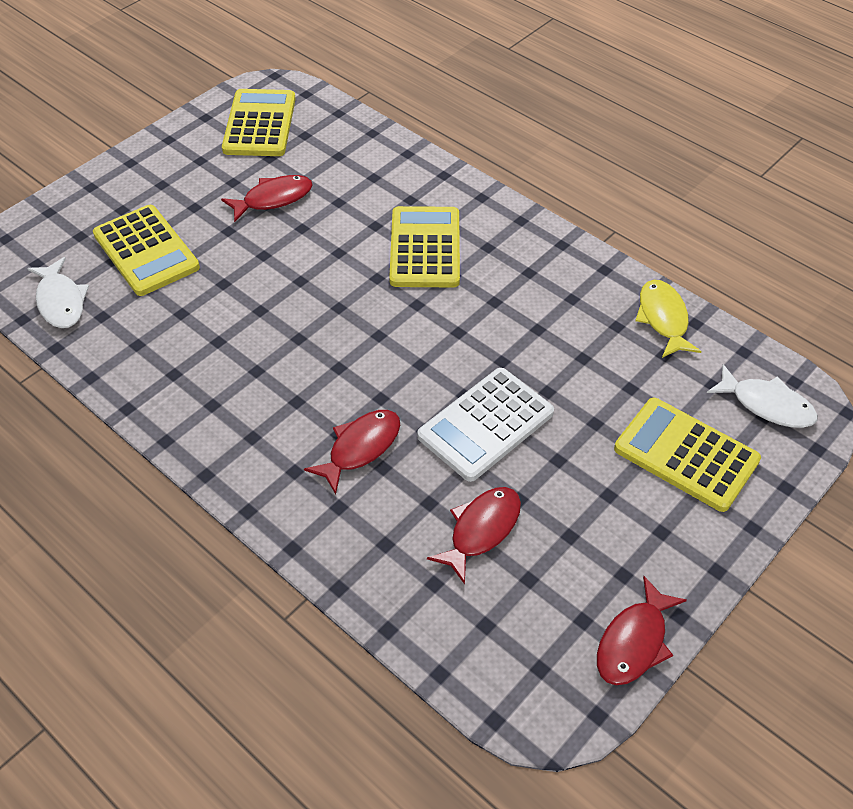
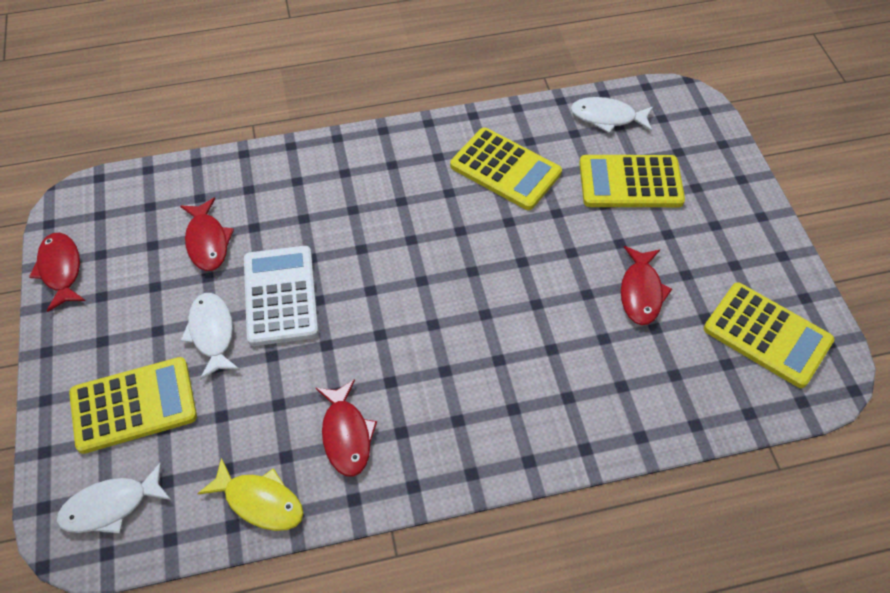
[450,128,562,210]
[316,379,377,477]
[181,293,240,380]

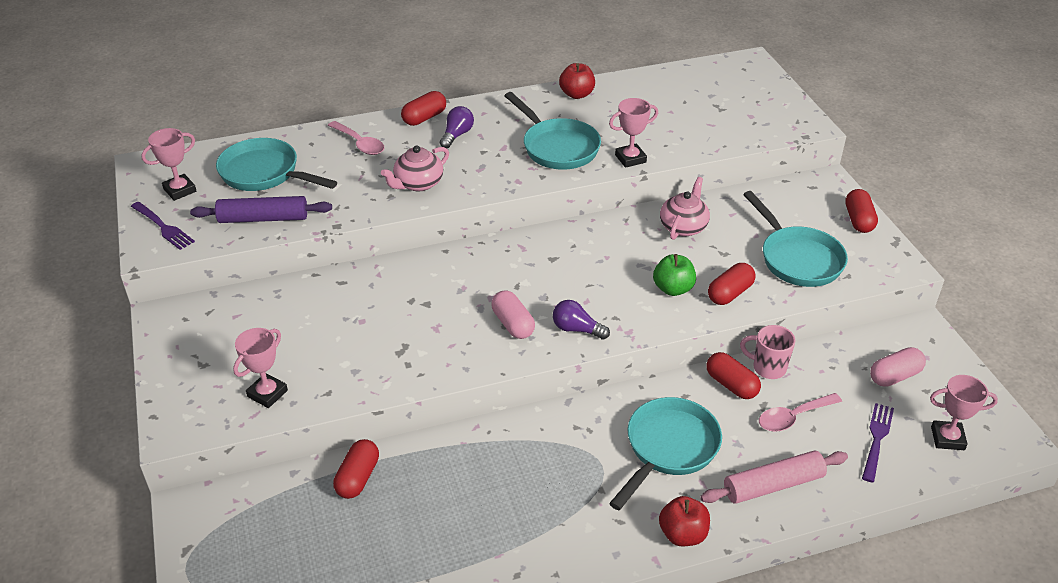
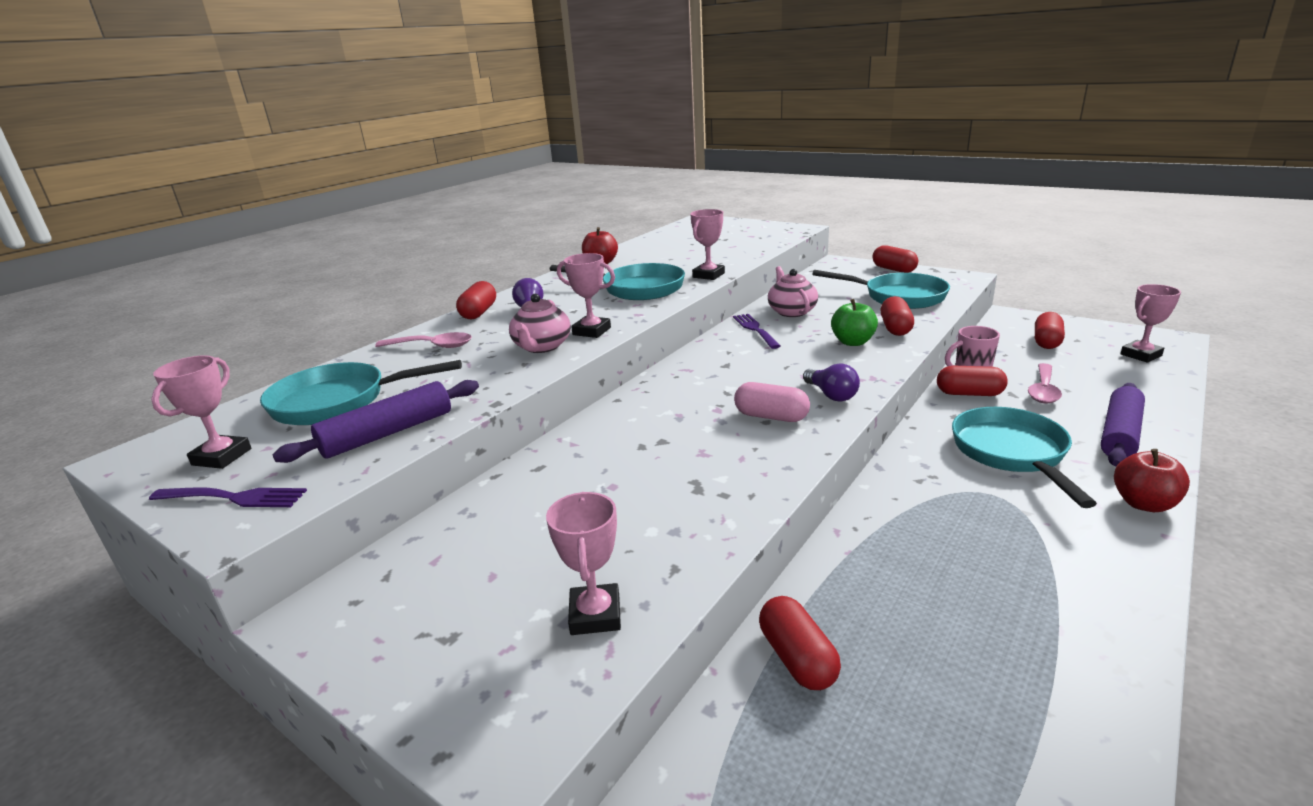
[803,363,860,402]
[1035,312,1065,349]
[733,314,781,349]
[1101,383,1145,467]
[557,253,615,338]

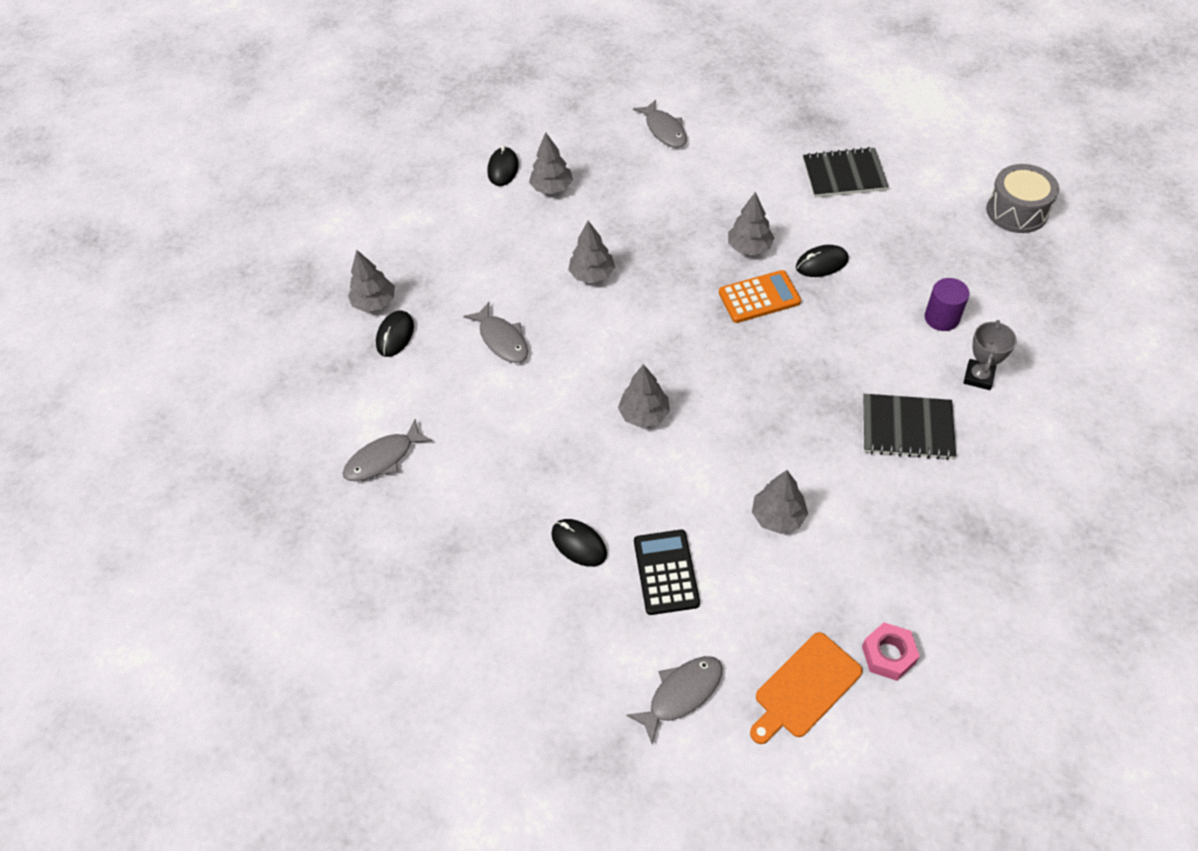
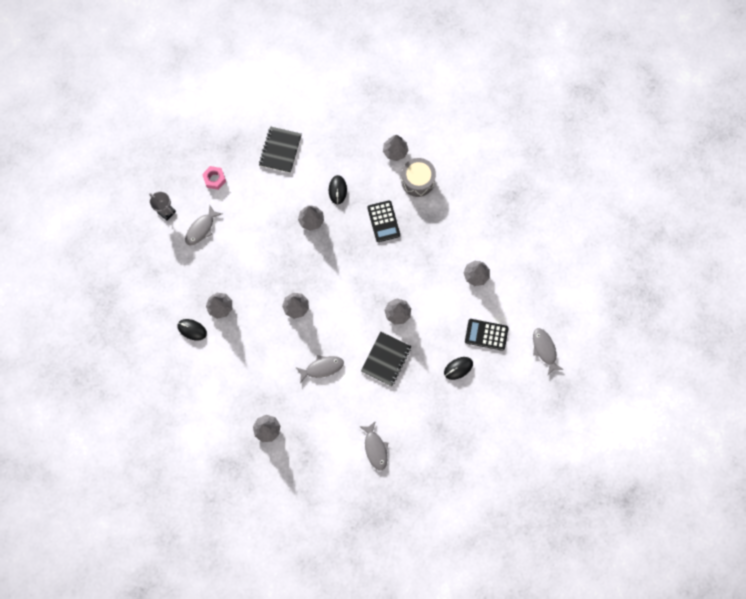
[185,205,222,245]
[401,158,436,197]
[719,270,801,323] (first image)
[383,135,408,161]
[376,310,414,357] (first image)
[149,192,176,221]
[361,332,412,386]
[202,166,226,190]
[750,632,863,744] (first image)
[367,200,400,242]

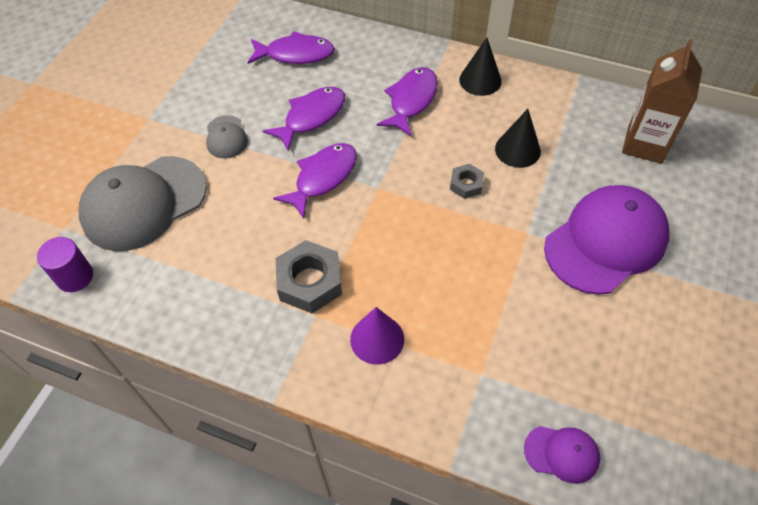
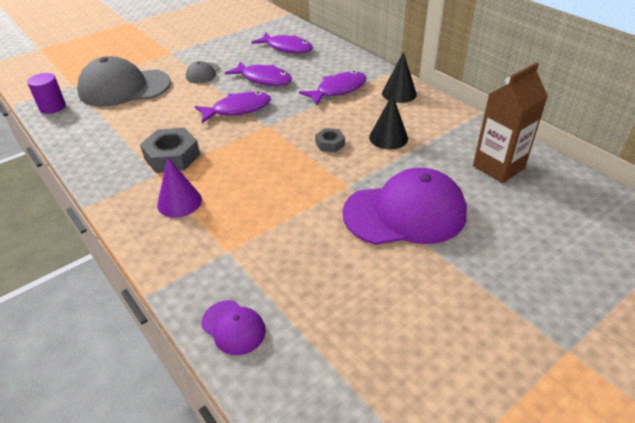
[225,61,292,86]

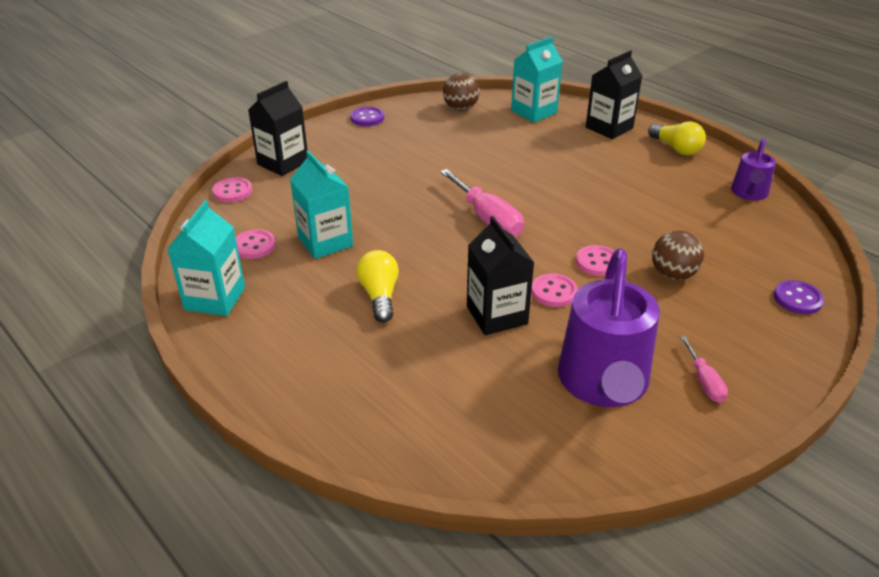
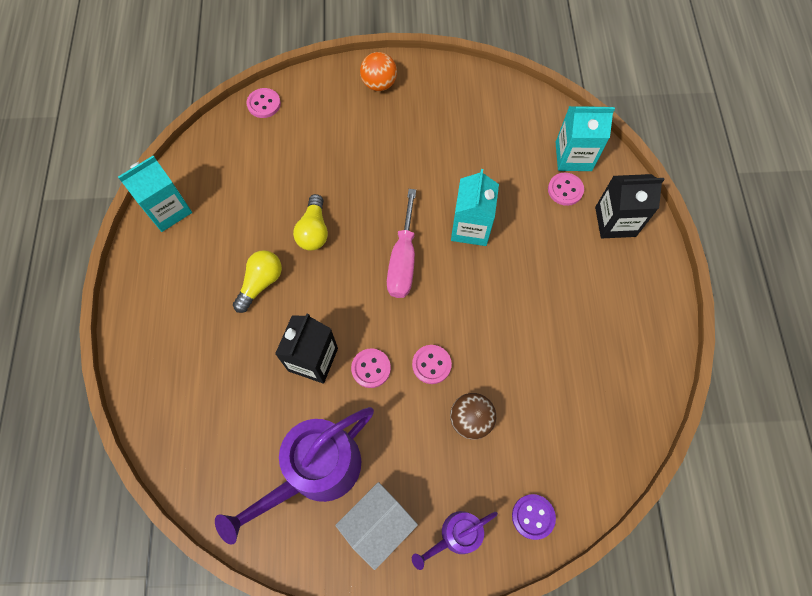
[443,73,480,111] (first image)
[248,81,308,176] (first image)
[350,107,384,126] (first image)
[293,194,328,251]
[412,511,498,570]
[451,169,499,246]
[548,173,584,206]
[335,482,418,570]
[360,52,397,91]

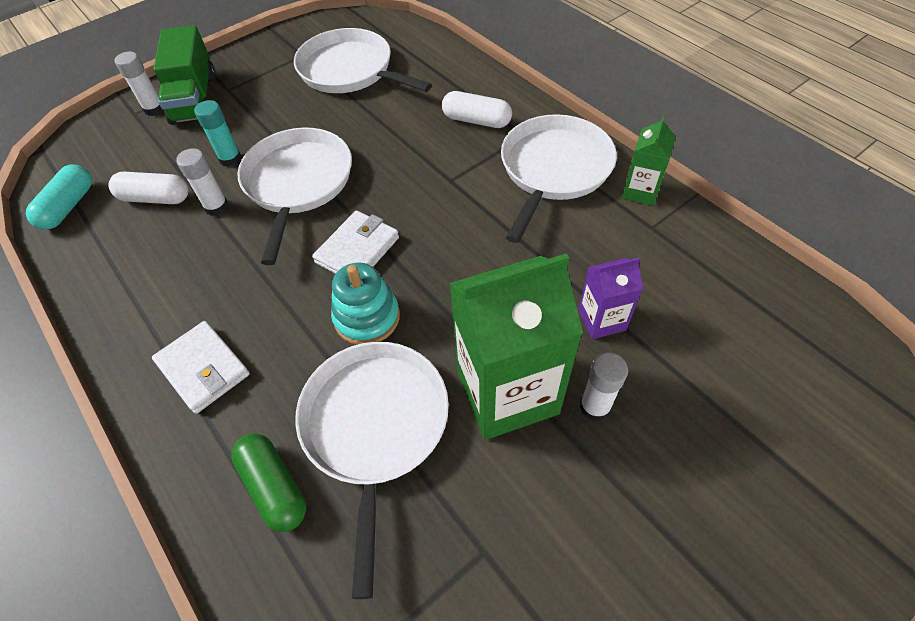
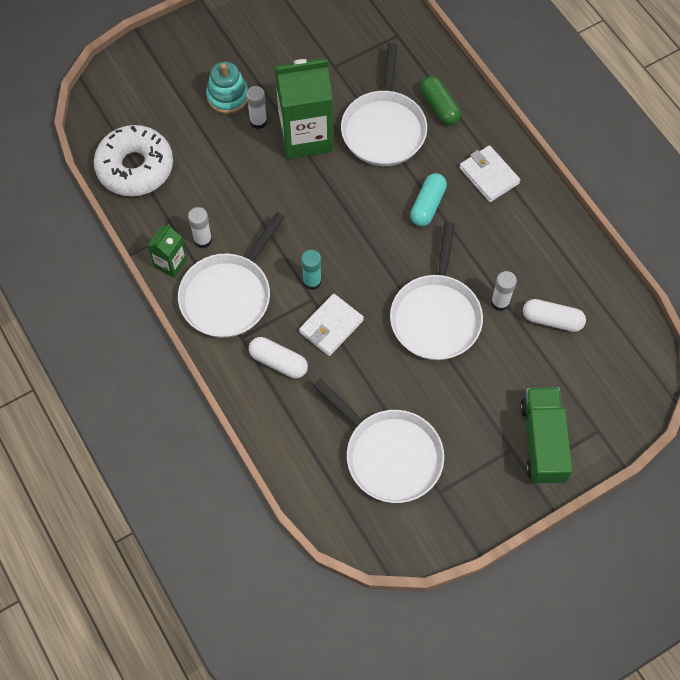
[188,207,212,248]
[301,250,321,290]
[410,173,447,227]
[299,294,364,356]
[578,258,643,339] (first image)
[206,62,248,114]
[94,125,173,196]

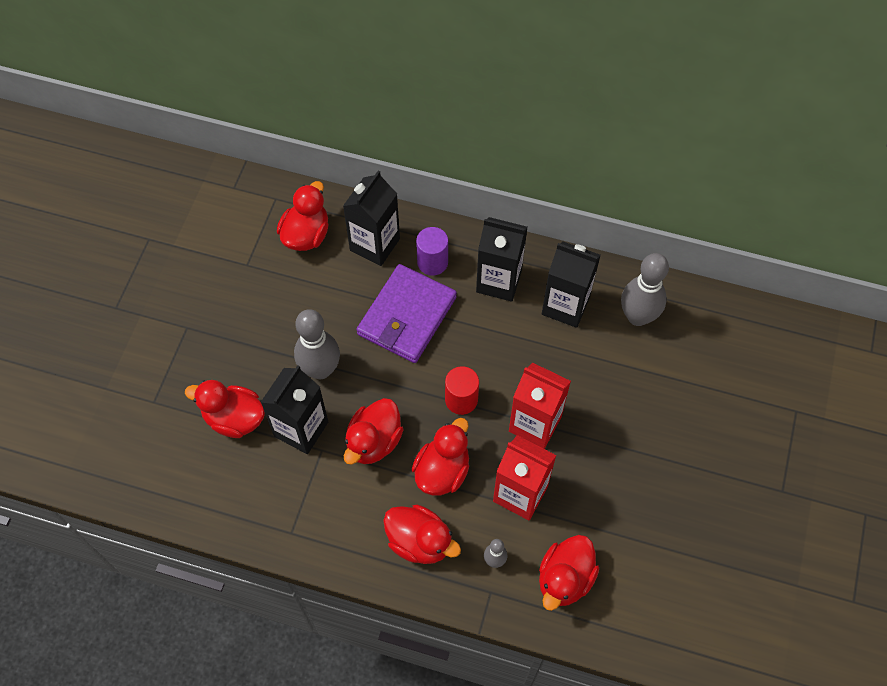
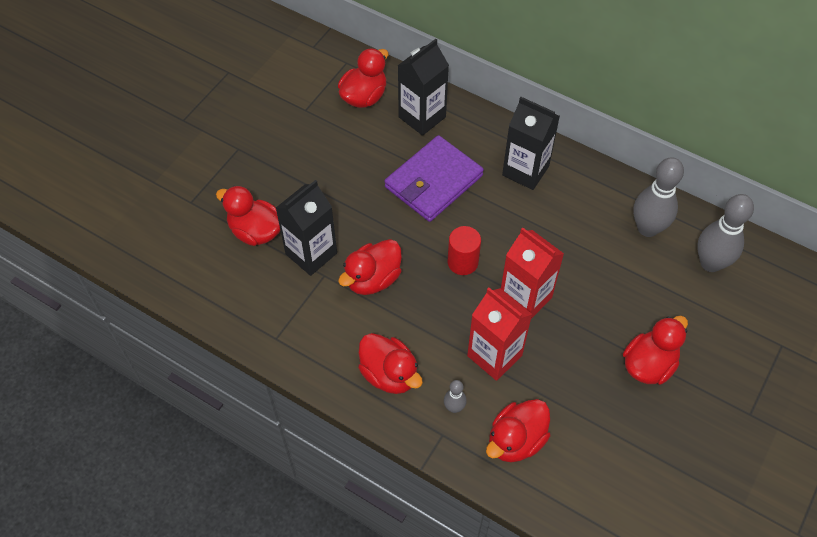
[416,227,448,276] (first image)
[542,241,601,328] (first image)
[697,194,754,272]
[623,316,688,385]

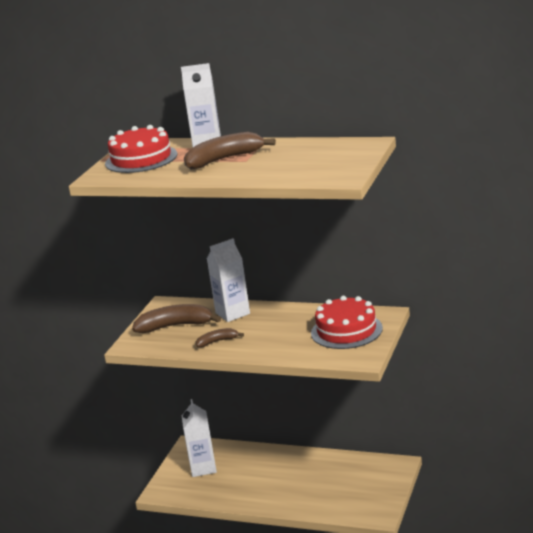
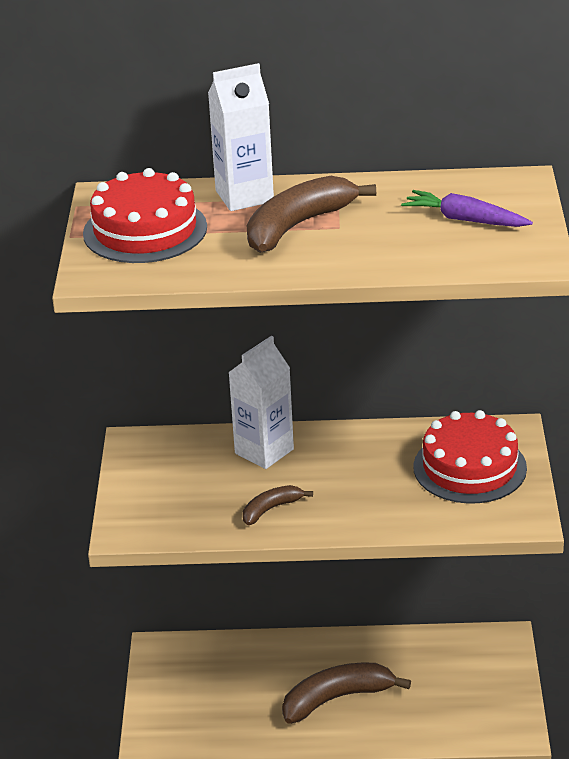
[282,662,411,724]
[182,399,217,477] (first image)
[401,190,533,227]

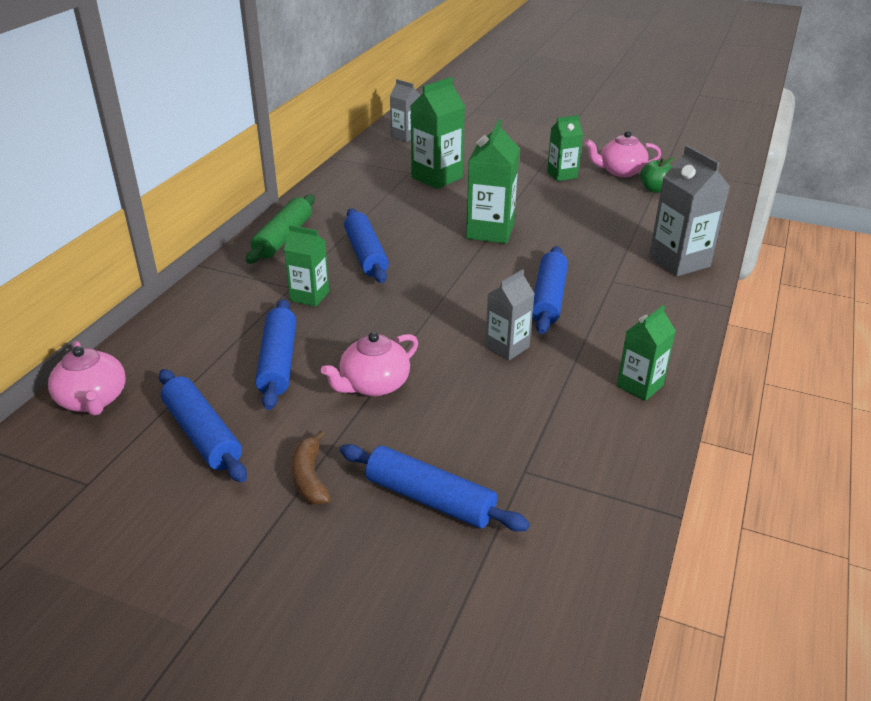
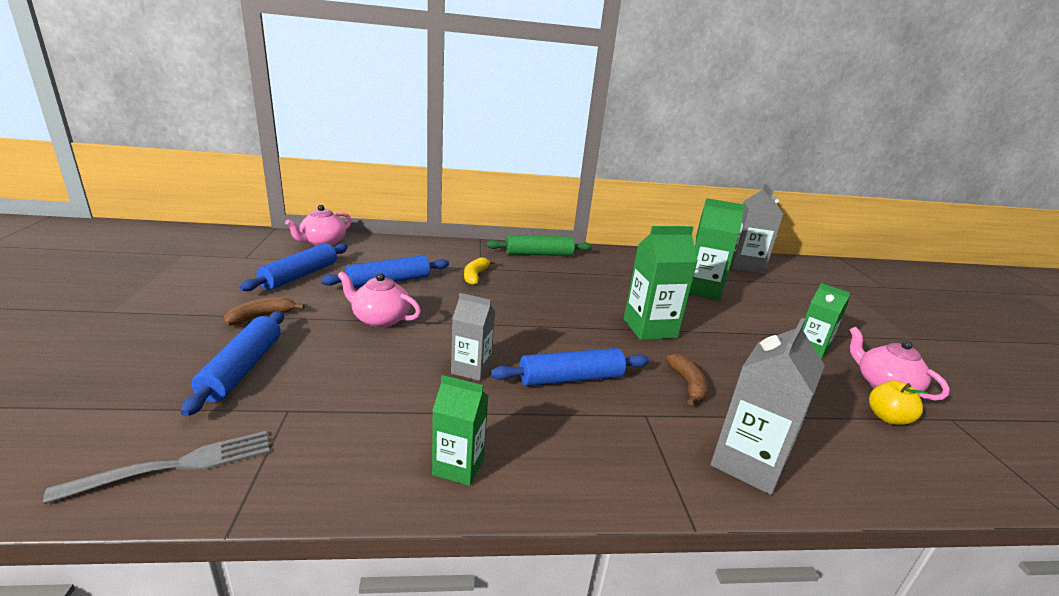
[731,183,784,274]
[869,380,928,425]
[344,208,389,283] (first image)
[464,257,496,285]
[666,354,708,405]
[43,431,270,504]

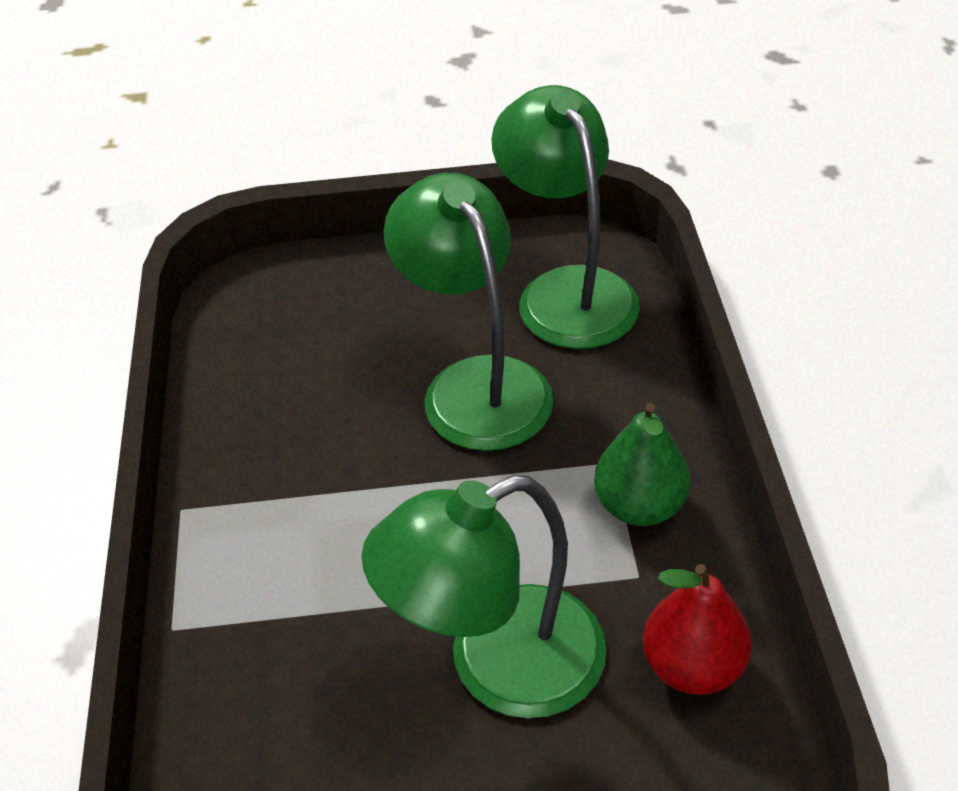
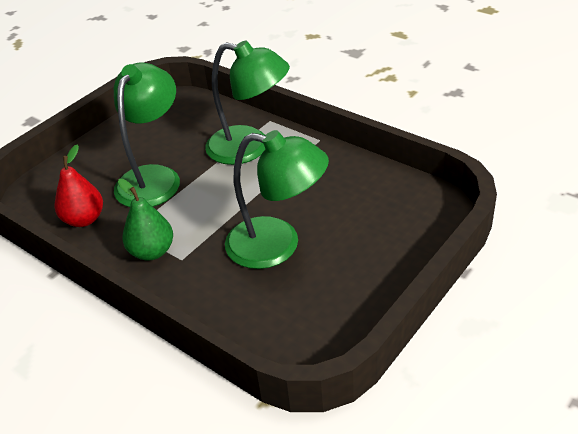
[205,40,290,165]

